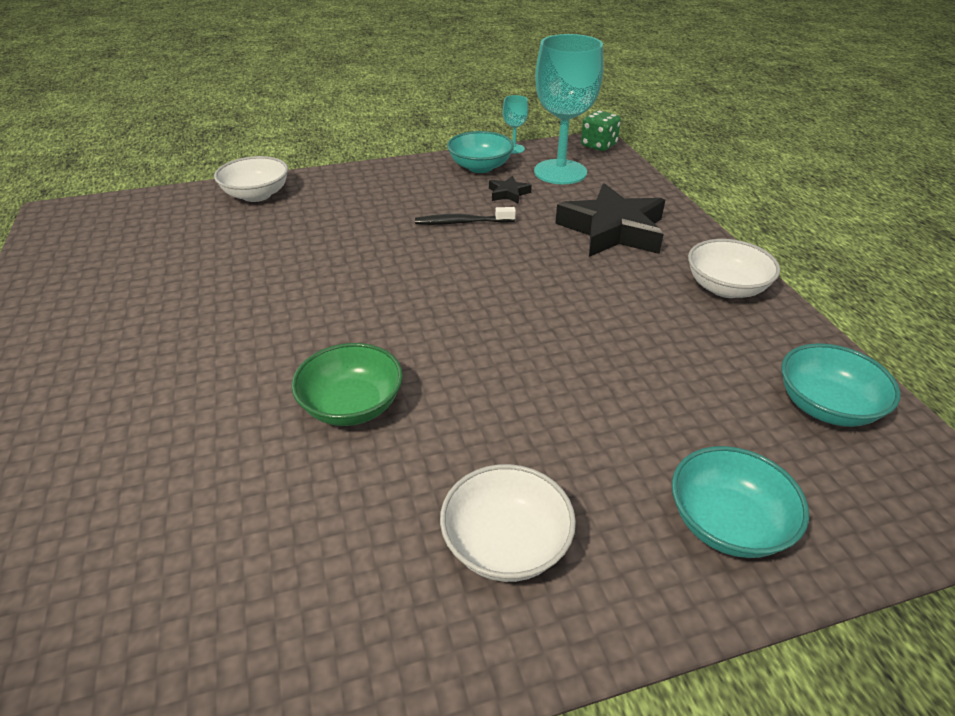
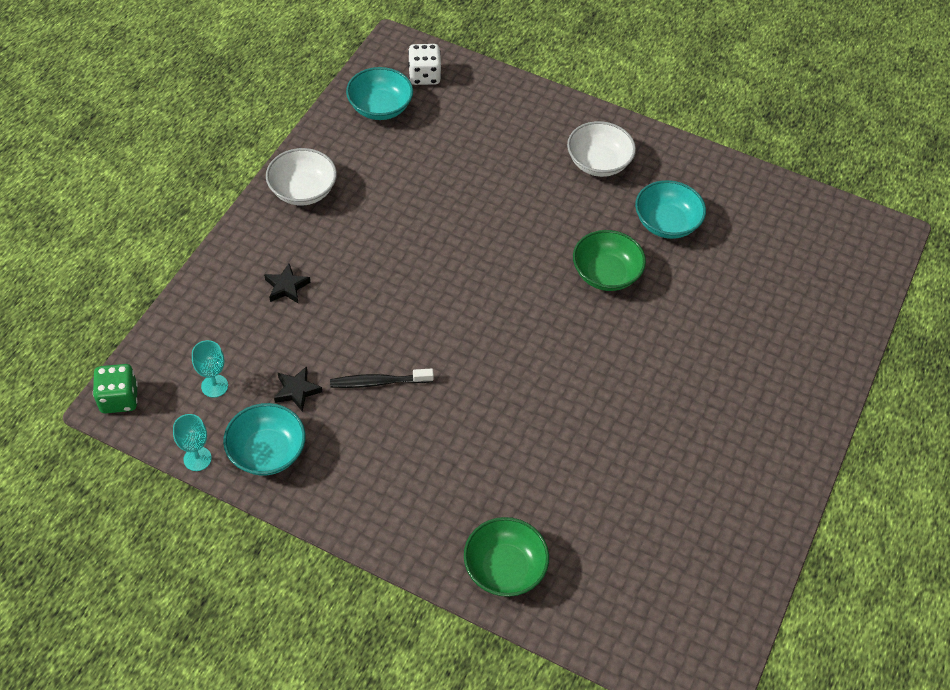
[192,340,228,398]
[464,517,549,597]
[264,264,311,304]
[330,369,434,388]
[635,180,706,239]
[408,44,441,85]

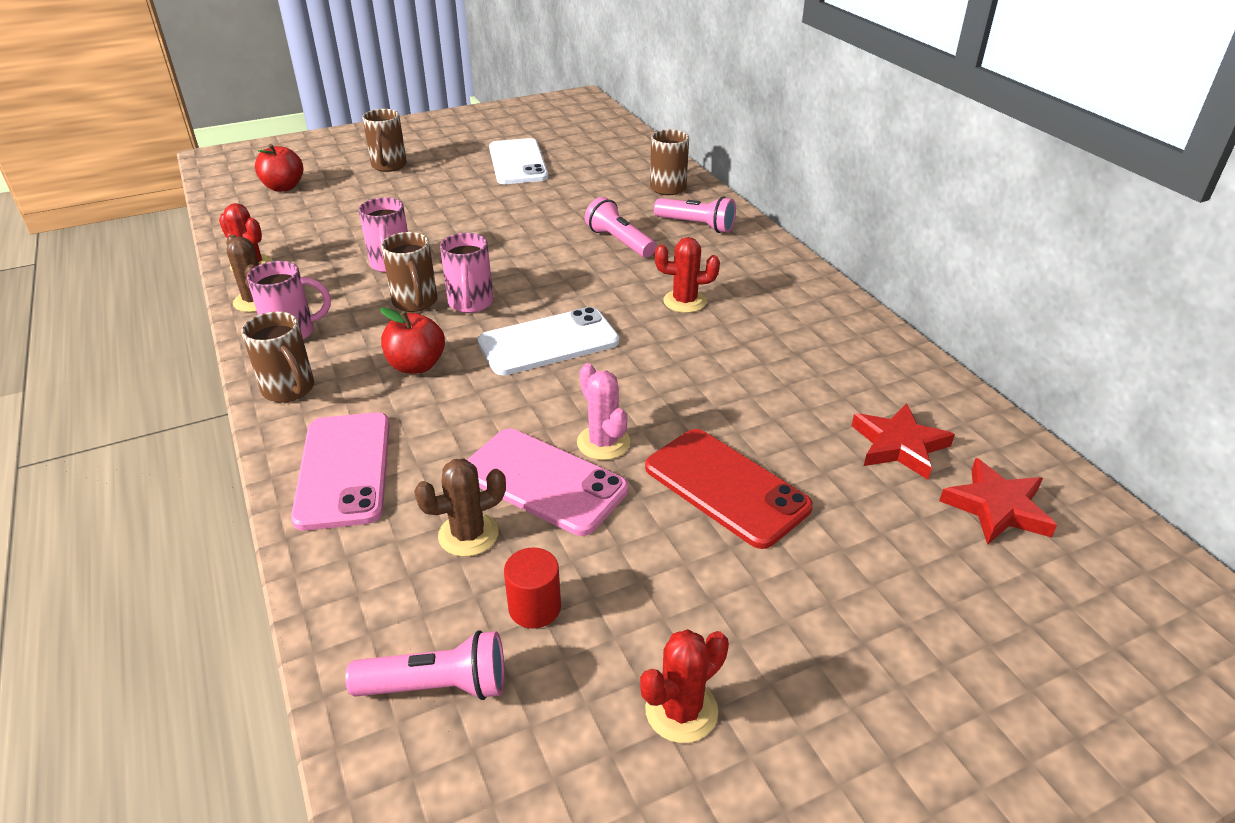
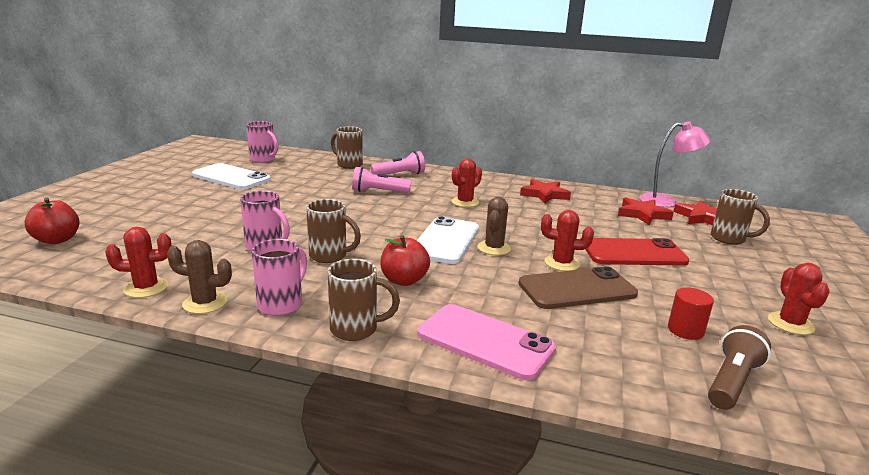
[711,189,770,245]
[246,121,278,163]
[541,210,594,271]
[519,266,638,309]
[477,197,511,255]
[708,325,771,410]
[639,121,711,207]
[520,179,571,204]

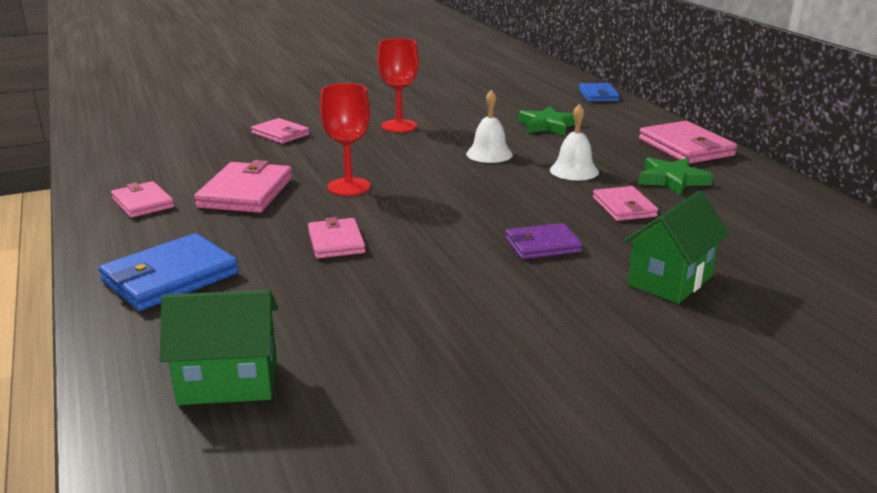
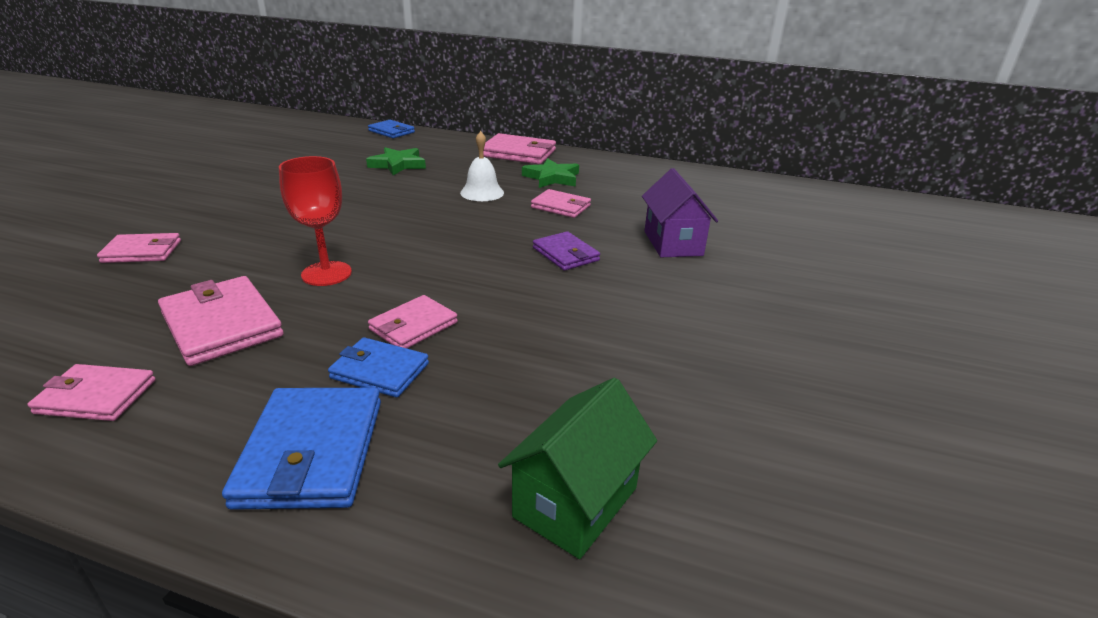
[377,38,419,132] (first image)
[466,90,513,163] (first image)
[642,168,718,257]
[368,295,458,348]
[533,231,600,271]
[328,337,429,398]

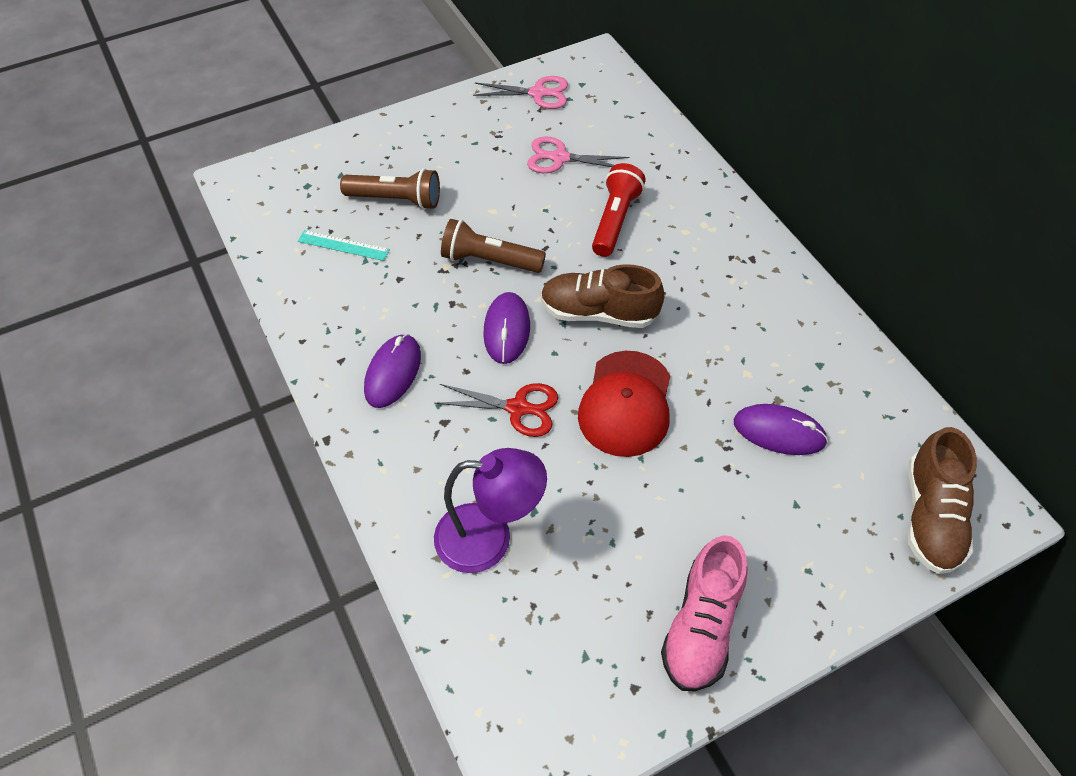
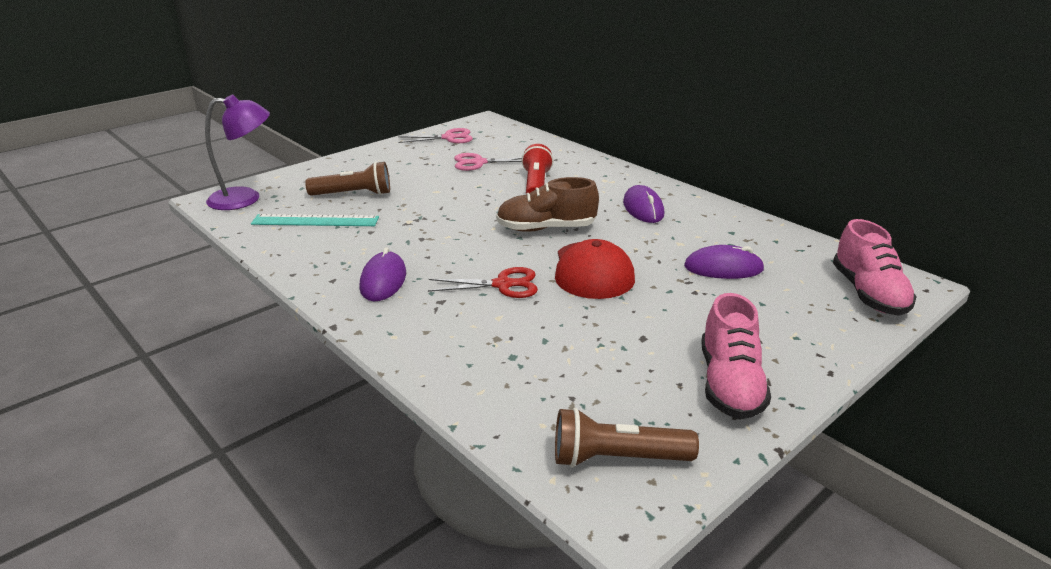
[555,408,699,468]
[251,214,379,226]
[623,185,664,223]
[833,219,917,316]
[205,94,270,210]

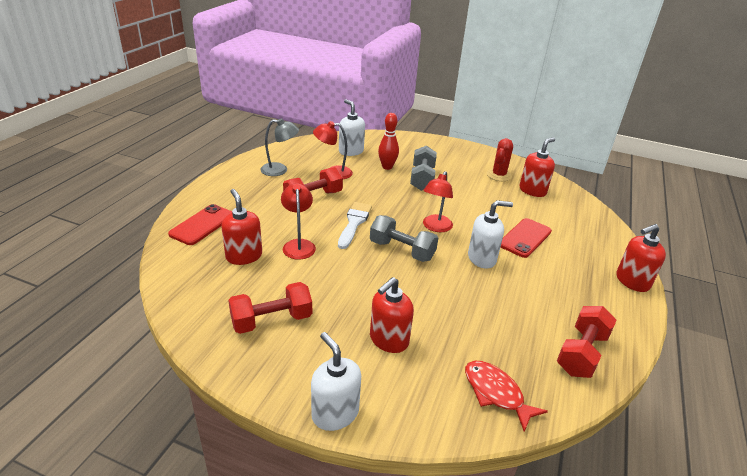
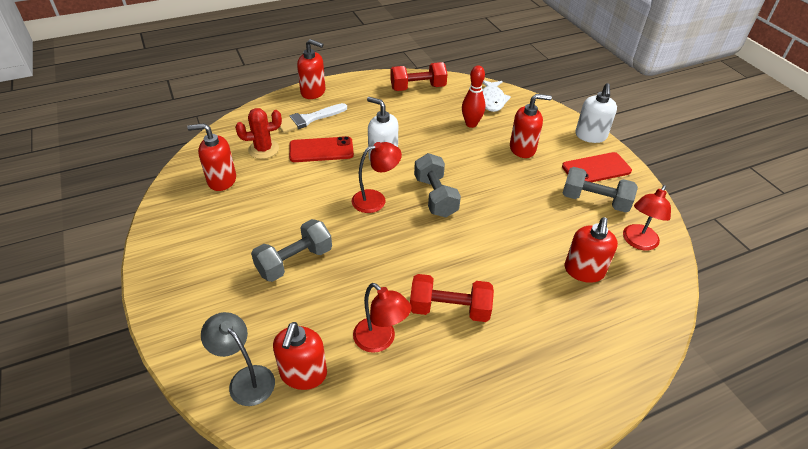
[273,322,327,390]
[462,65,485,128]
[201,312,275,406]
[235,108,282,159]
[623,185,671,251]
[279,103,347,133]
[562,152,632,182]
[562,167,638,213]
[482,80,511,112]

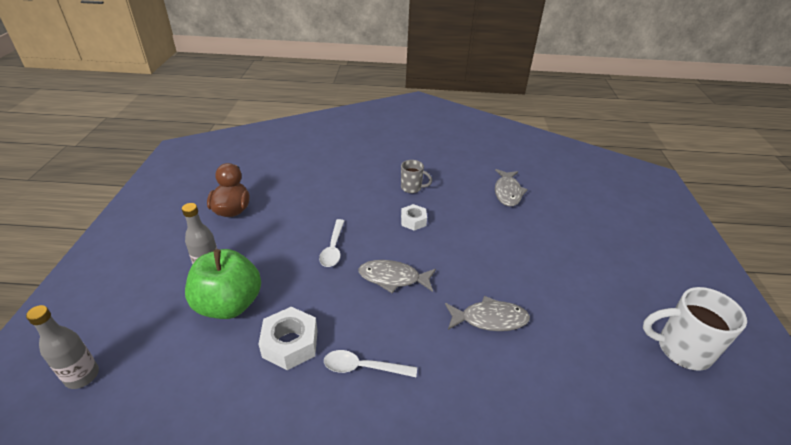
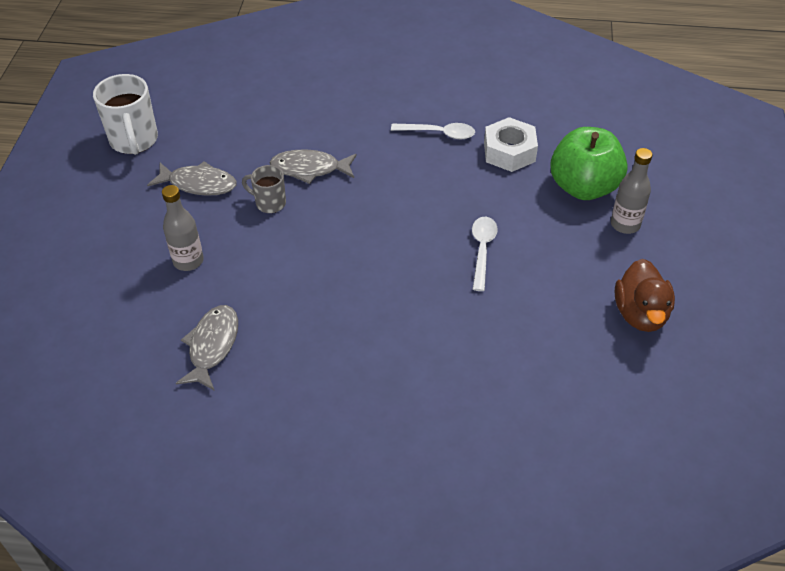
[242,165,286,213]
[401,204,427,231] (first image)
[147,161,237,196]
[93,74,158,155]
[162,185,204,271]

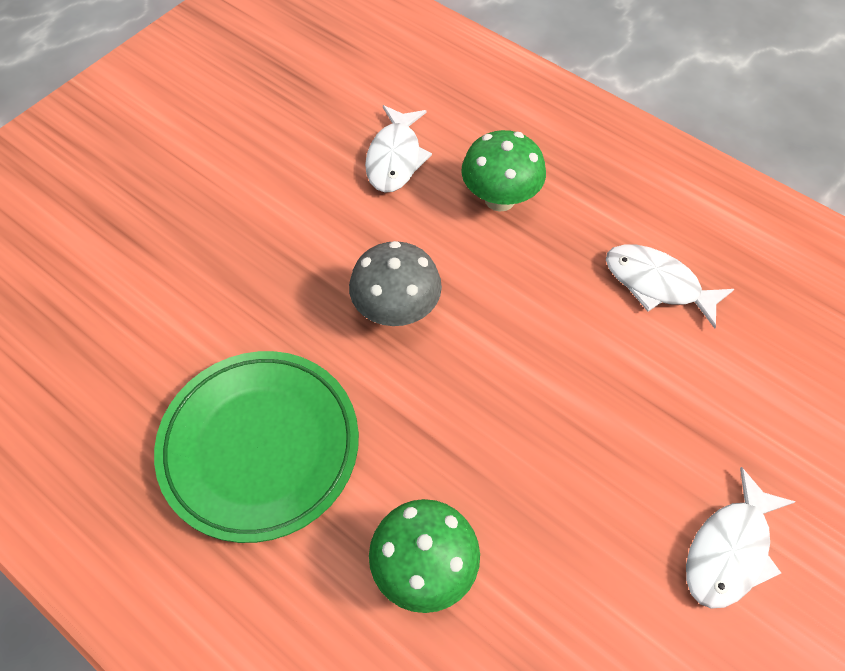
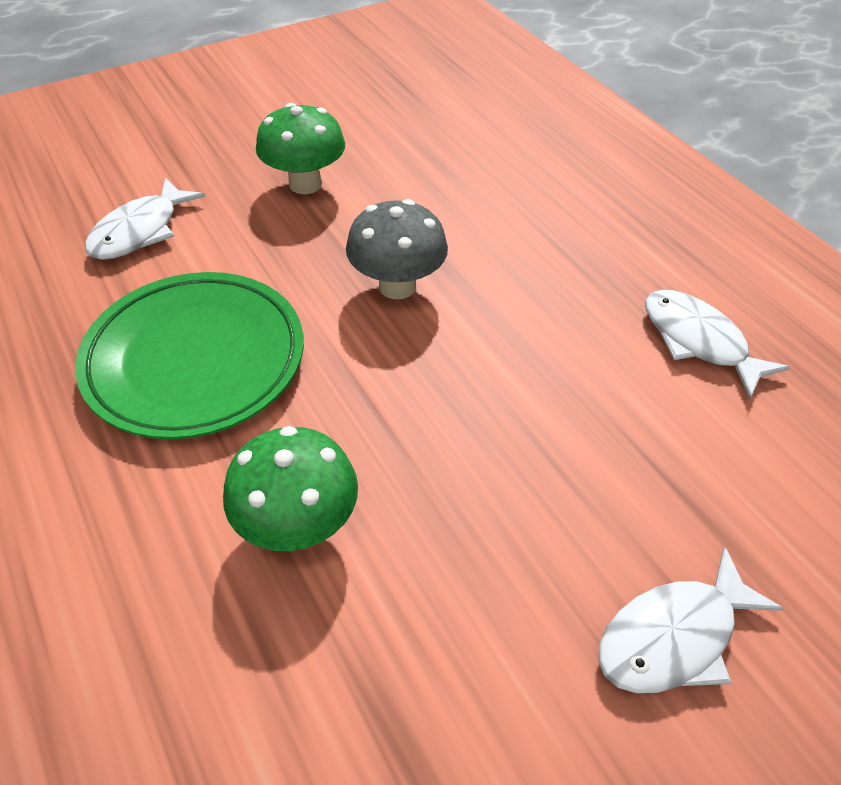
[85,178,205,260]
[256,103,345,194]

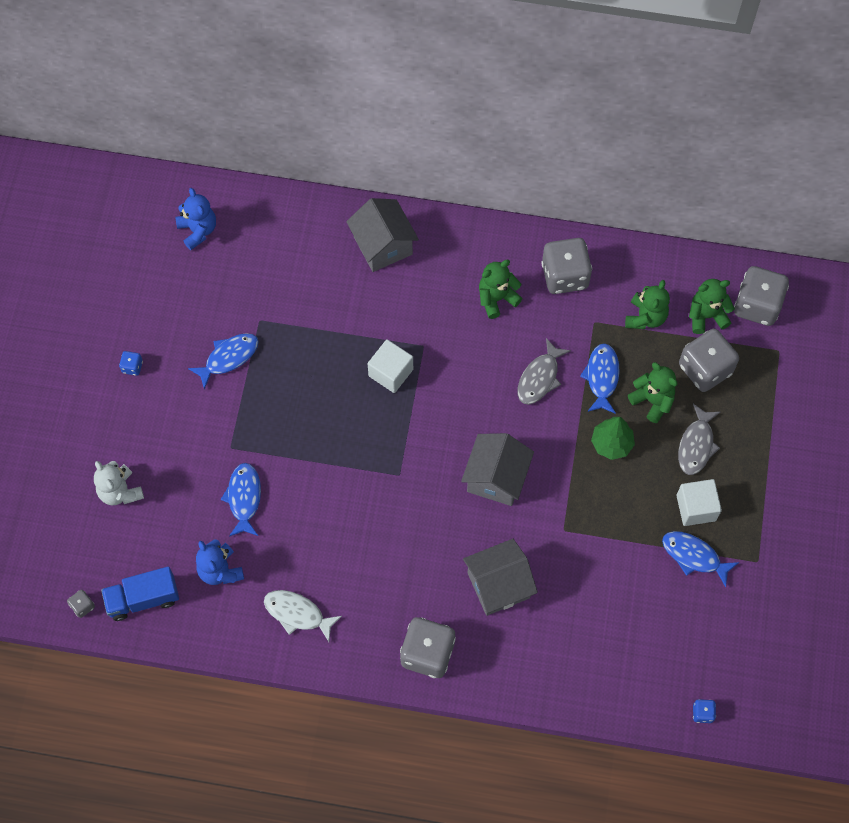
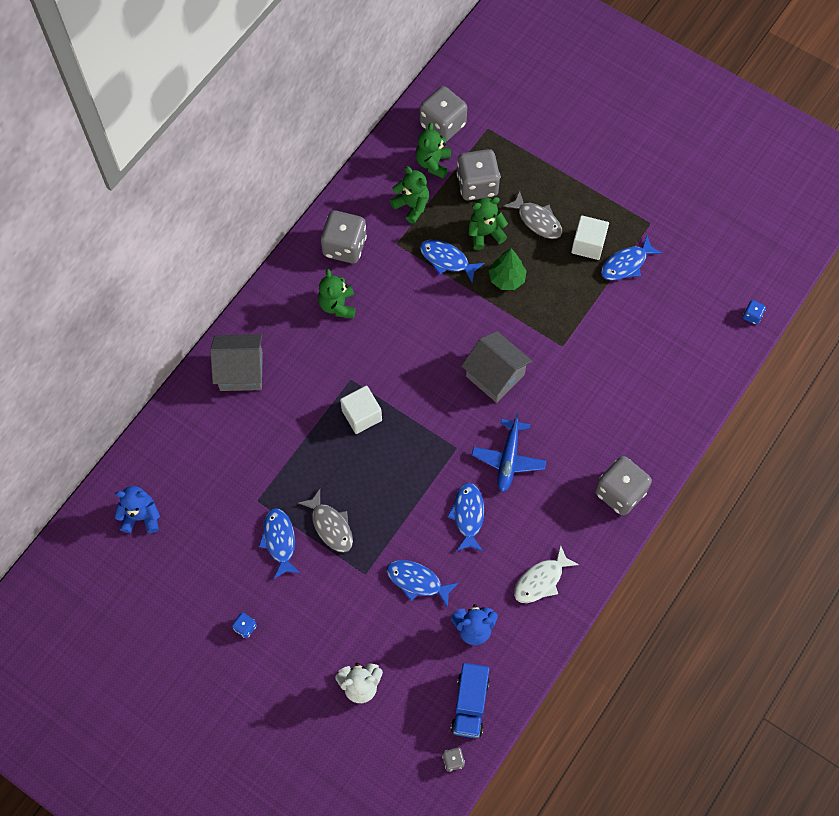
[299,489,353,553]
[463,539,538,616] (first image)
[472,413,546,492]
[447,483,484,551]

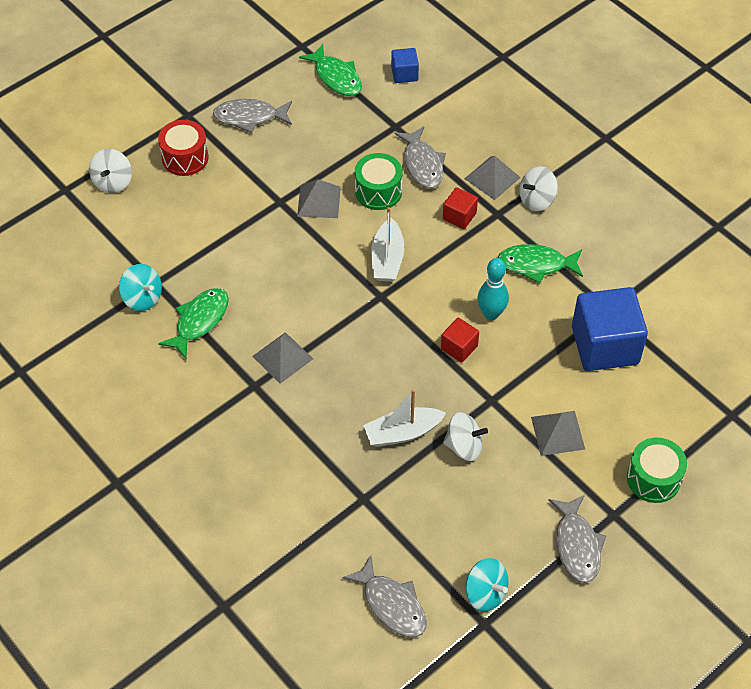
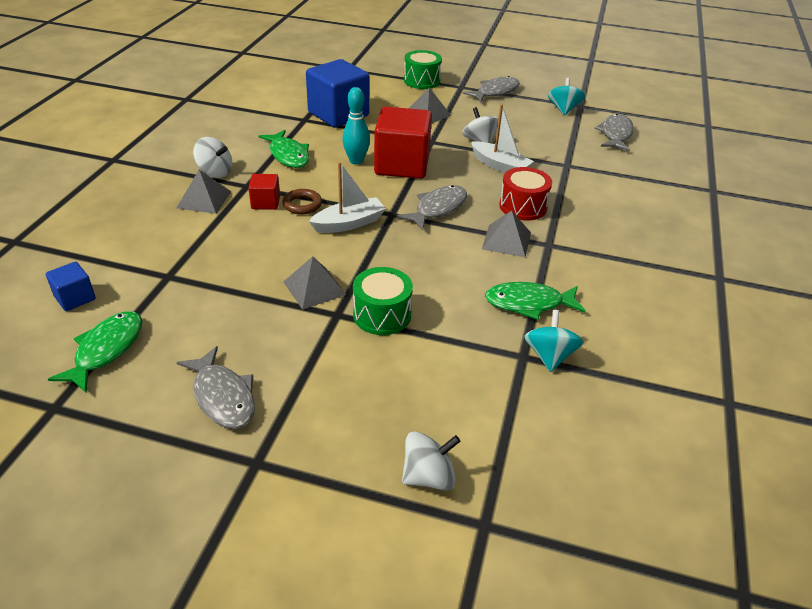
[499,167,552,220]
[397,185,467,230]
[353,267,413,335]
[374,107,432,179]
[282,189,322,214]

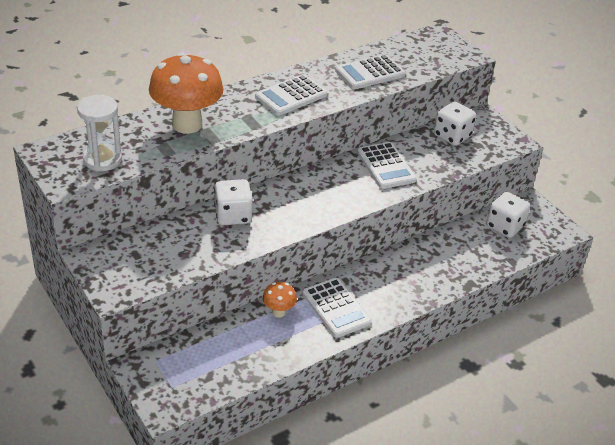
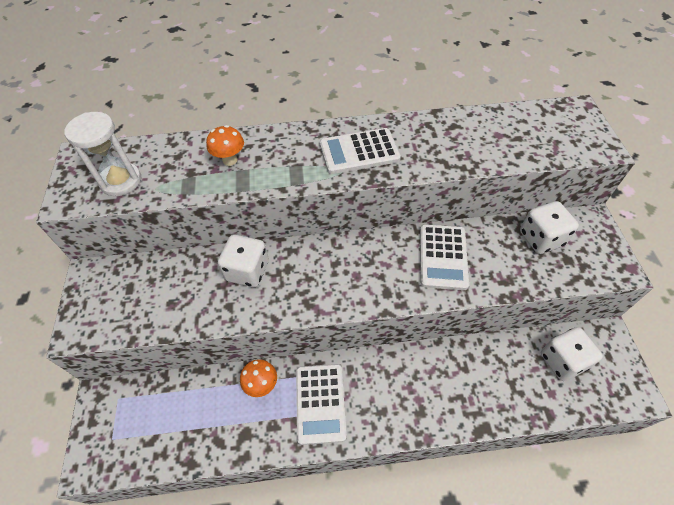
[206,125,244,166]
[335,54,406,89] (first image)

